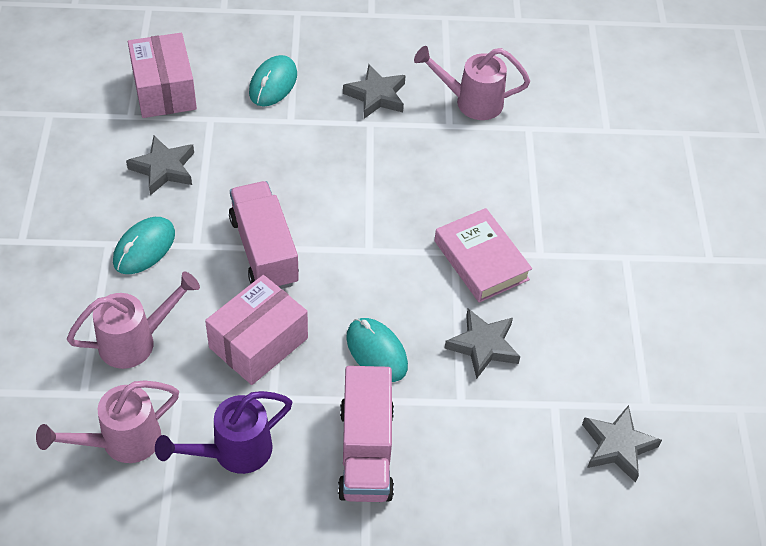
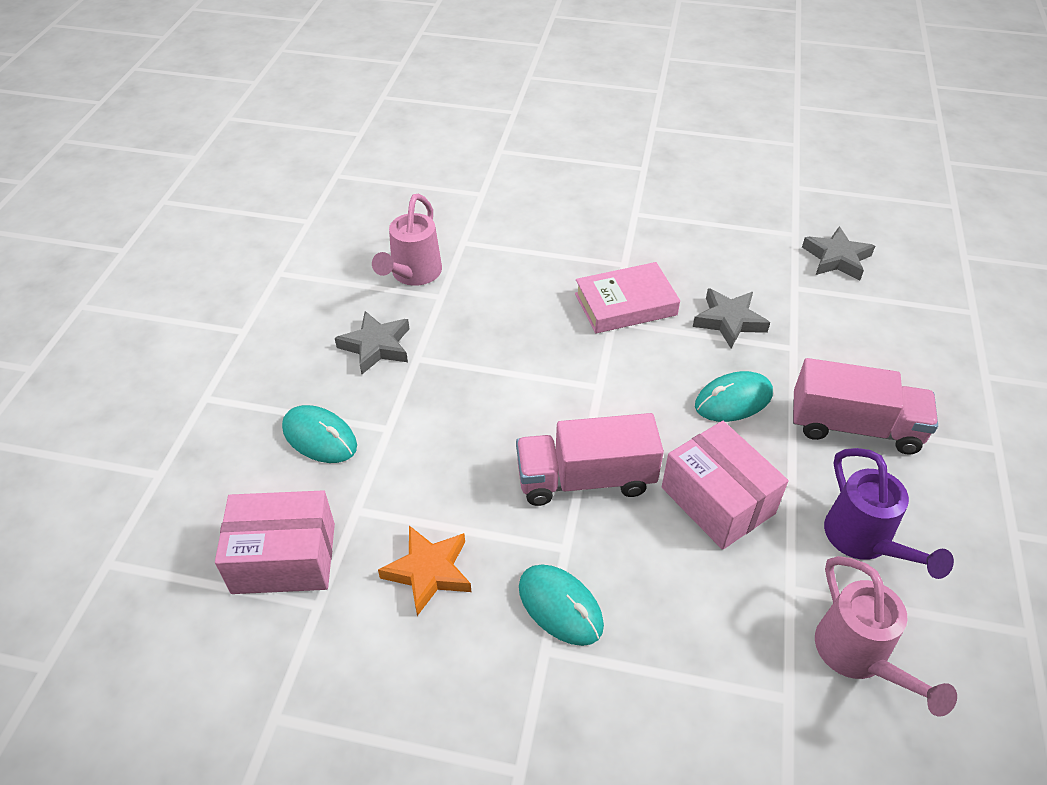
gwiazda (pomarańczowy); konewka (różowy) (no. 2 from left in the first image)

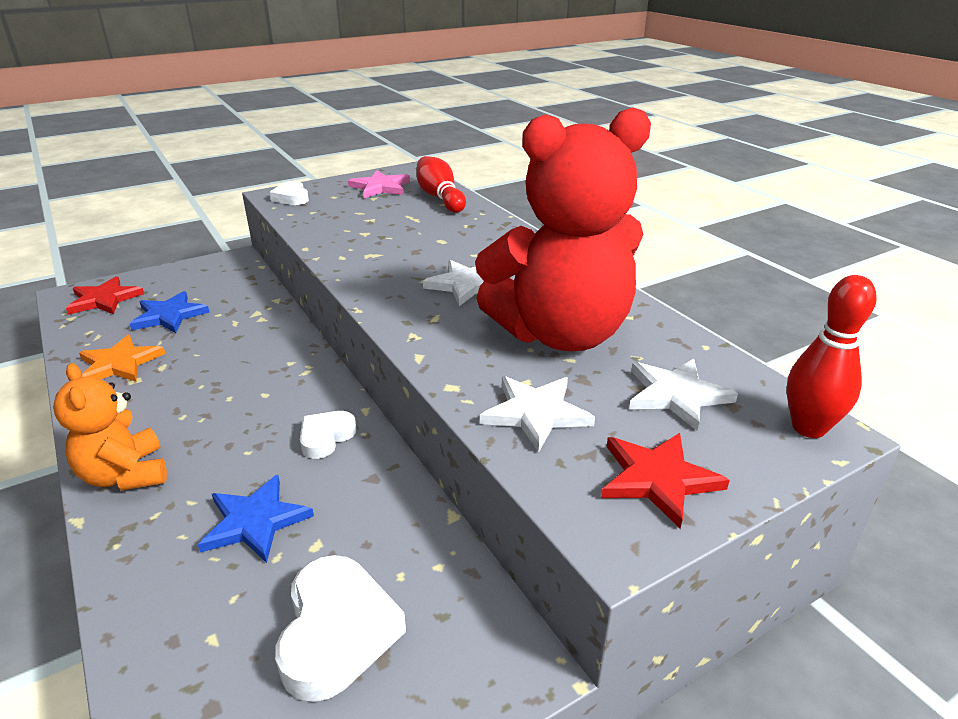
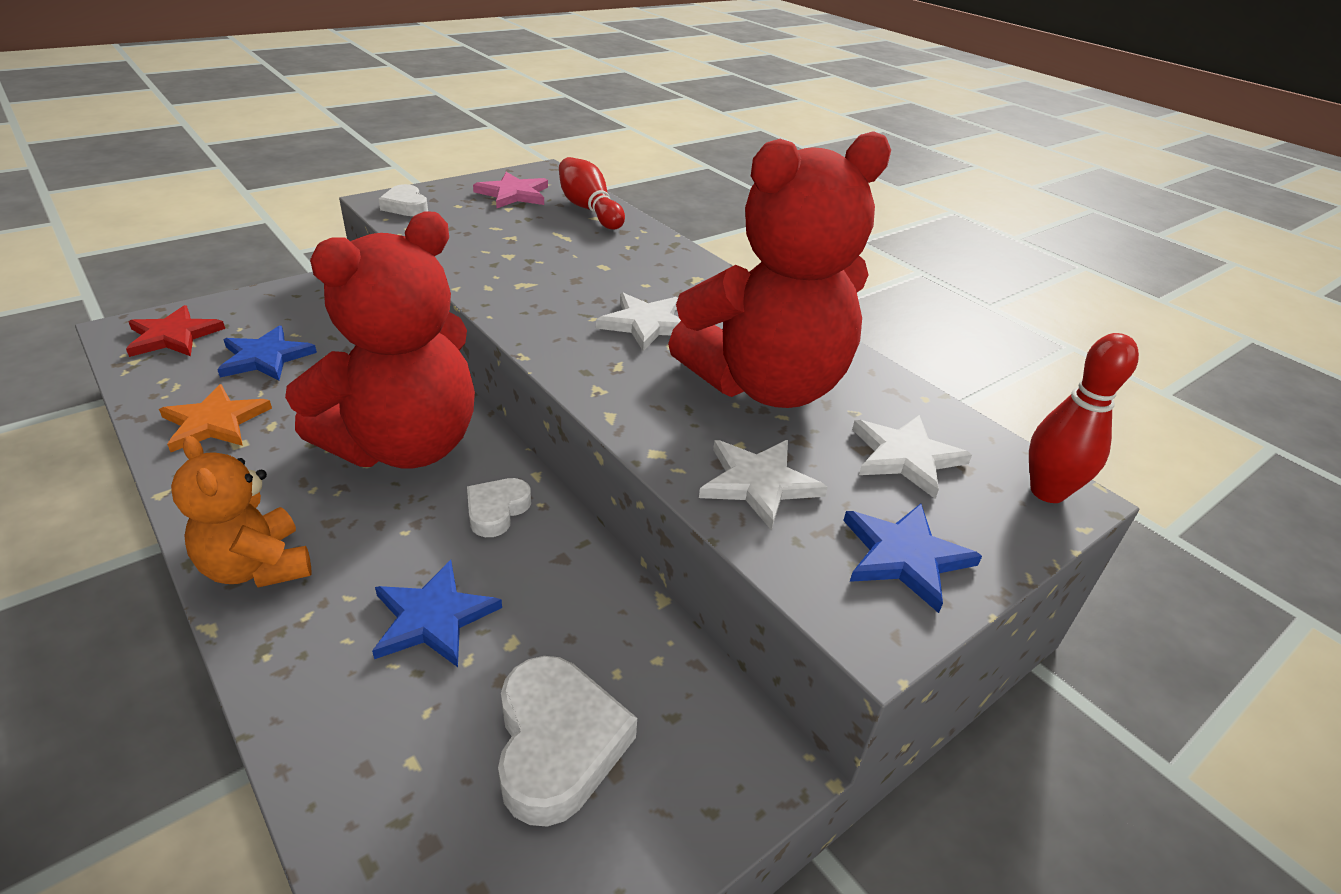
miś (czerwony) (no. 1 from left); gwiazda (niebieski) (no. 3 from left)

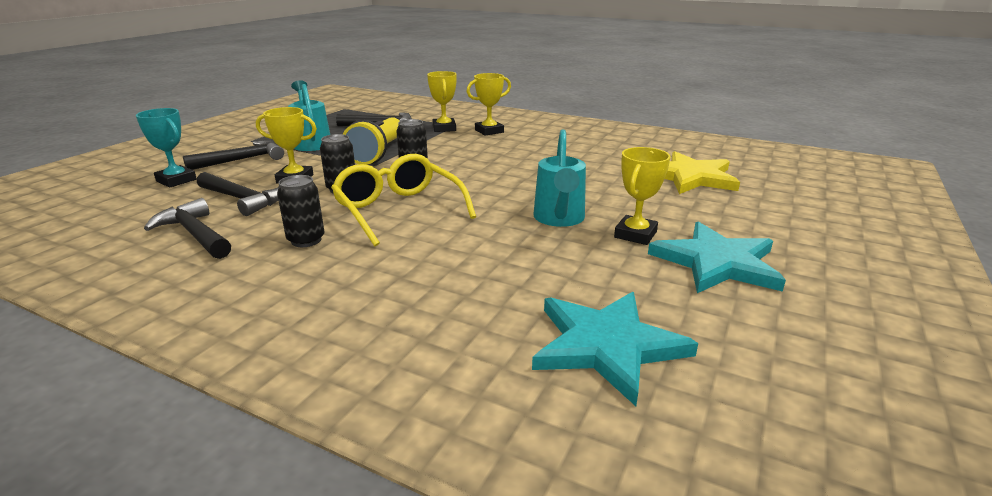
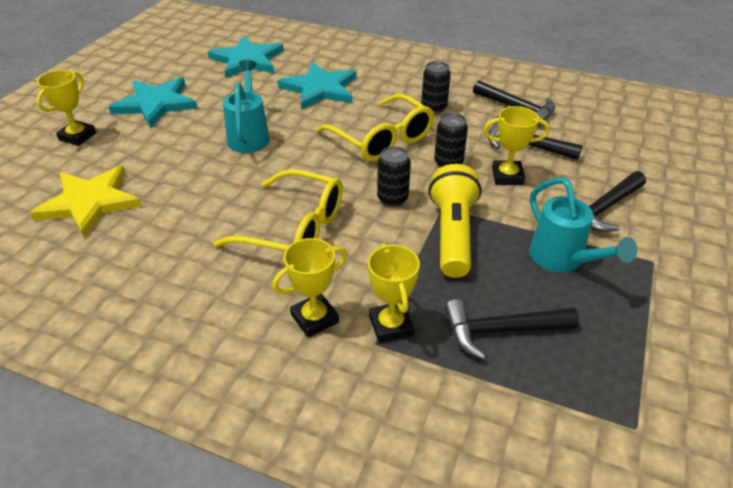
puchar (żółty) (no. 1 from left); okulary (żółty) (no. 1 from left); gwiazda (turkusowy) (no. 3 from left); puchar (turkusowy)

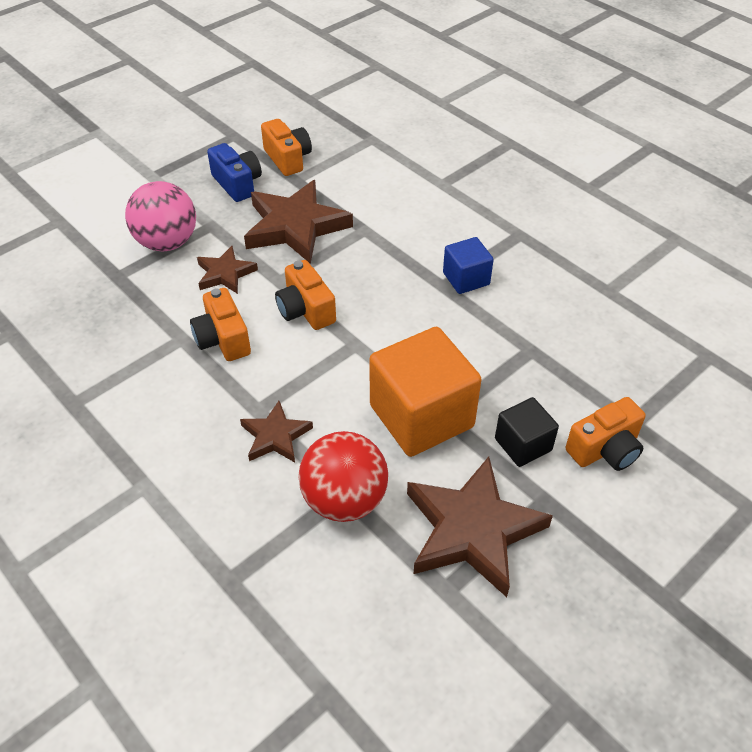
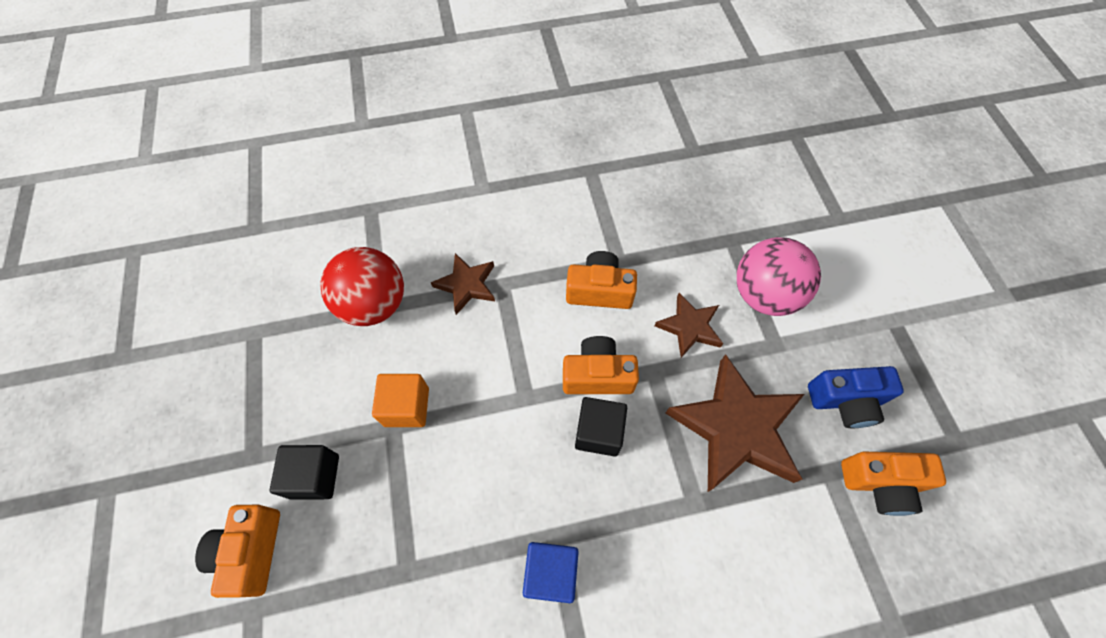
sześcian (pomarańczowy); sześcian (czarny) (no. 2 from left); gwiazda (brązowy) (no. 4 from left in the first image)

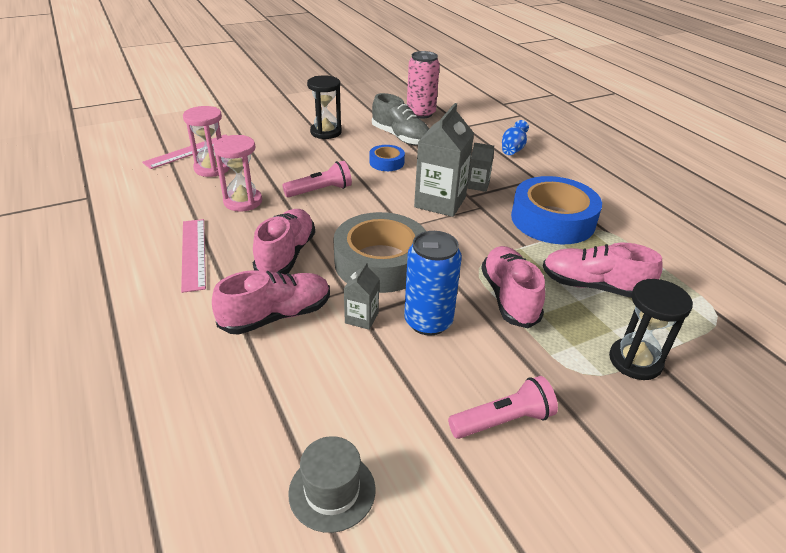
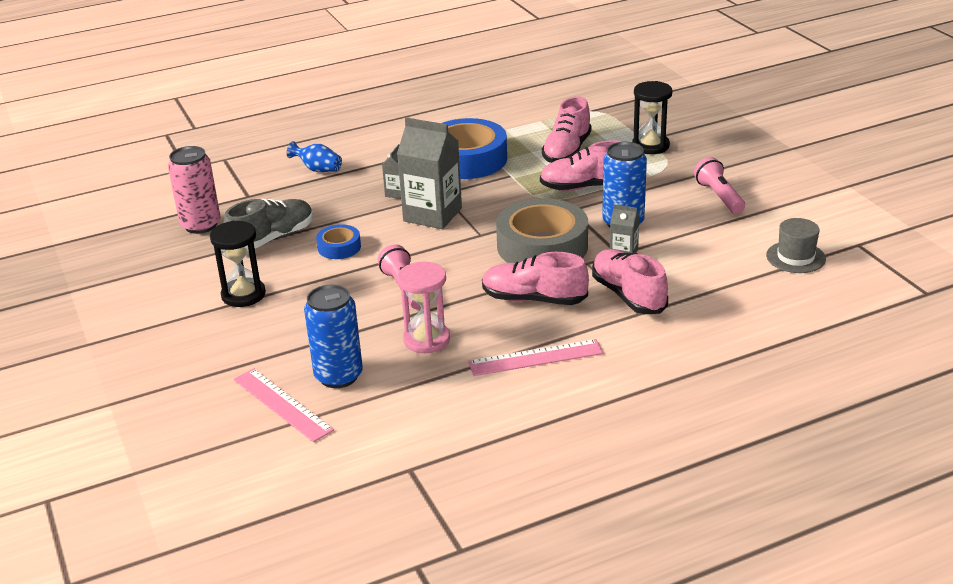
puszka (niebieski) (no. 1 from left)

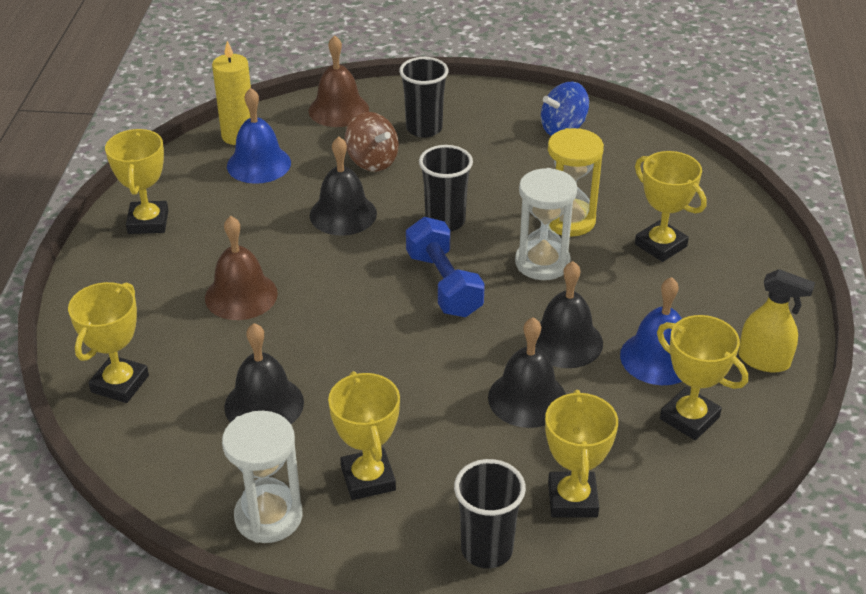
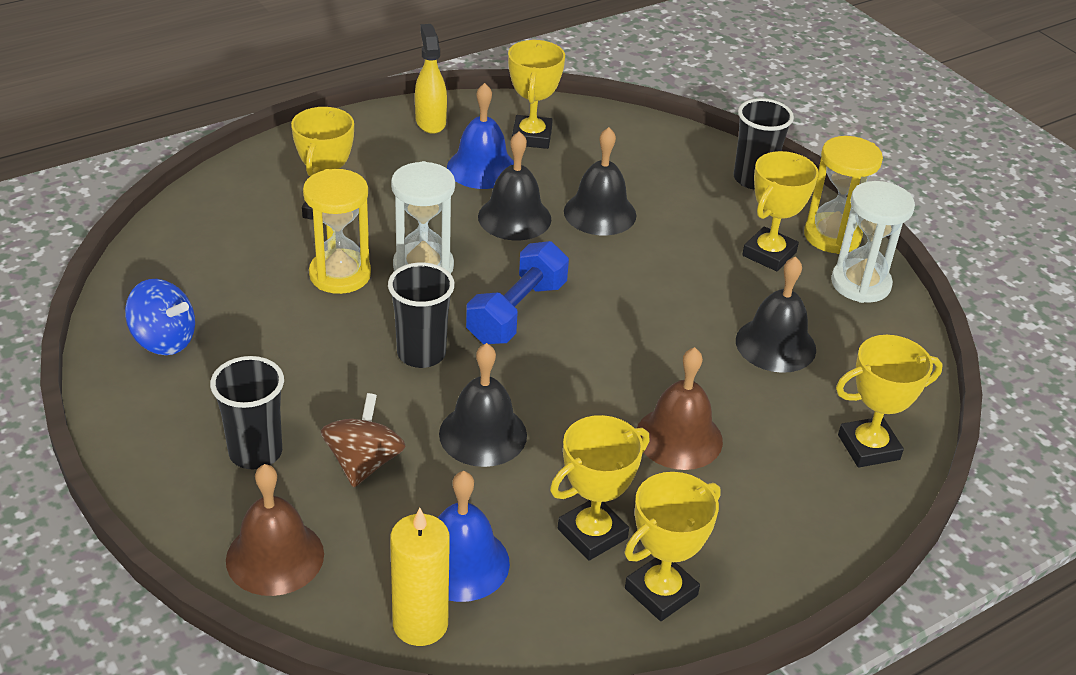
puchar (żółty) (no. 3 from left); klepsydra (żółty) (no. 2 from left)

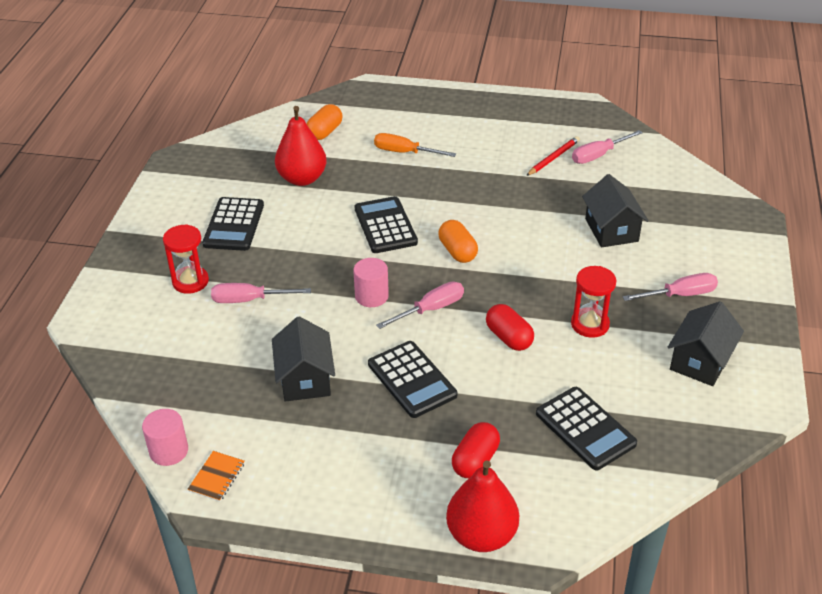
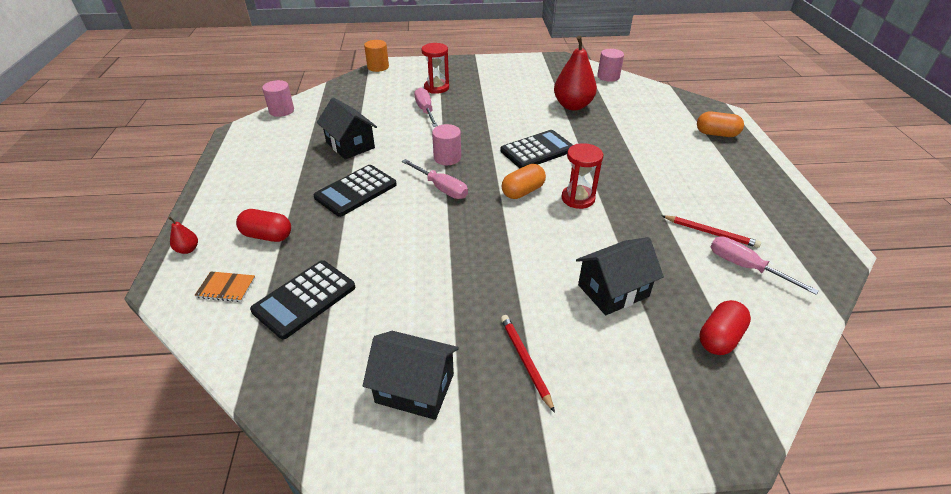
gruszka (czerwony) (no. 1 from left); zeszyt (pomarańczowy); domek (czarny) (no. 1 from left); walec (pomarańczowy); ołówek (czerwony) (no. 1 from left); klepsydra (czerwony) (no. 2 from left); walec (różowy) (no. 3 from left); kapsułka (pomarańczowy) (no. 2 from left); kapsułka (czerwony) (no. 2 from left); kalkulator (czarny) (no. 1 from left in the first image); śrubokręt (pomarańczowy)

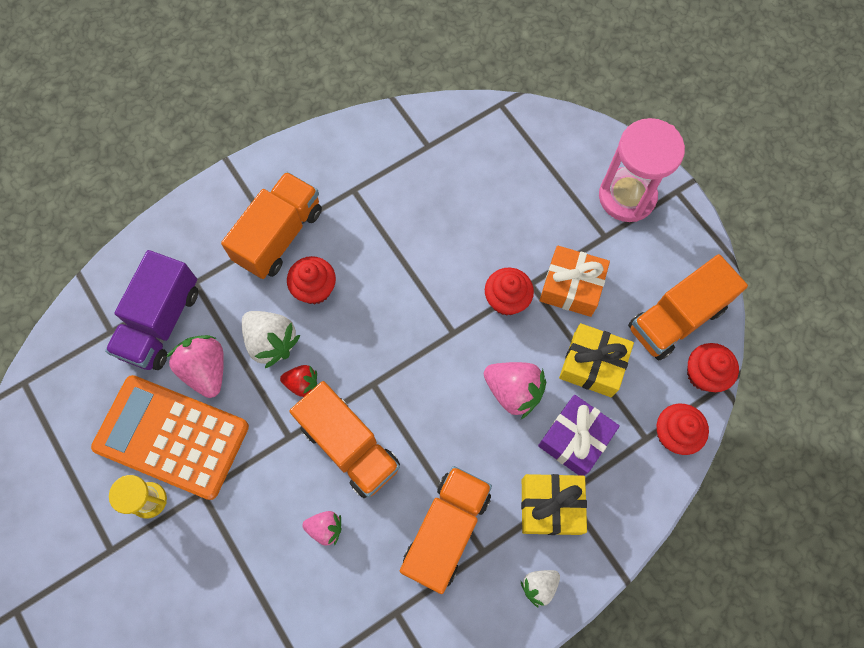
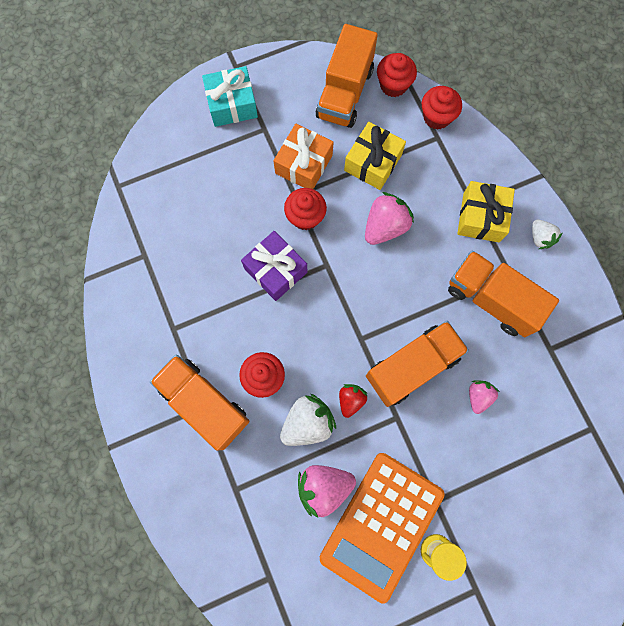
prezent (turkusowy); prezent (fioletowy); ciężarówka (pomarańczowy) (no. 2 from left); ciężarówka (fioletowy)

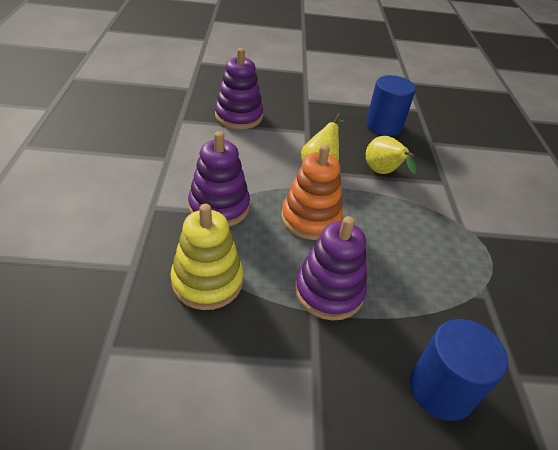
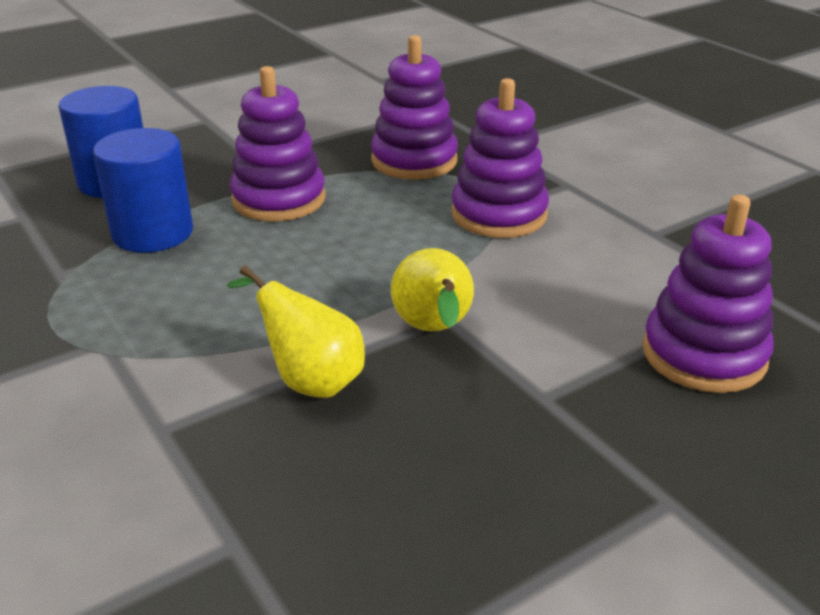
walec (niebieski) (no. 2 from left); zabawka nakładanka (fioletowy) (no. 2 from left); zabawka nakładanka (pomarańczowy)

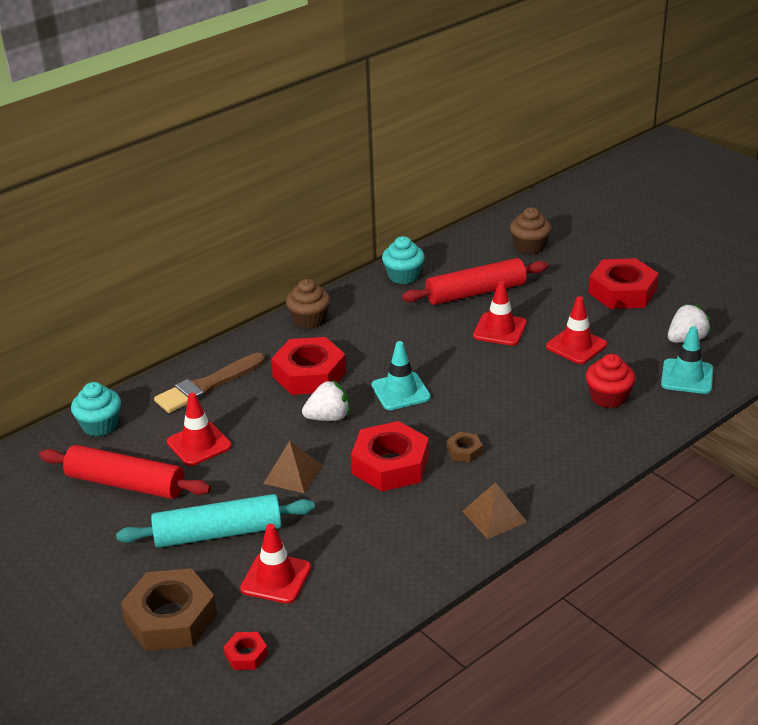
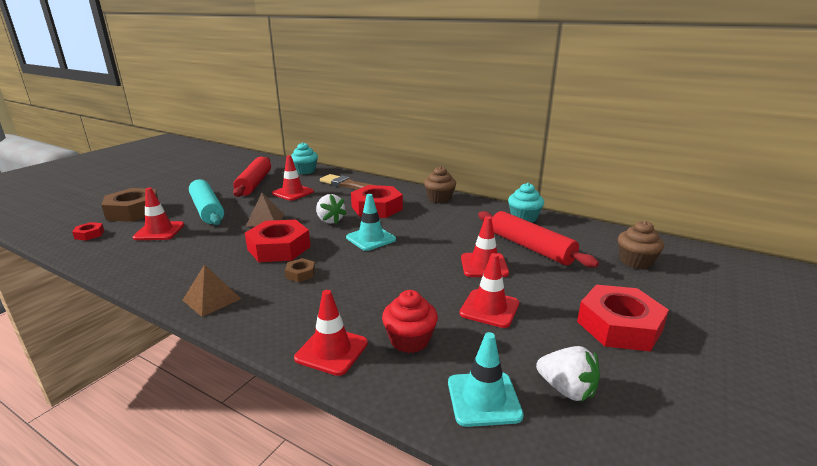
pachołek (czerwony) (no. 3 from left)

